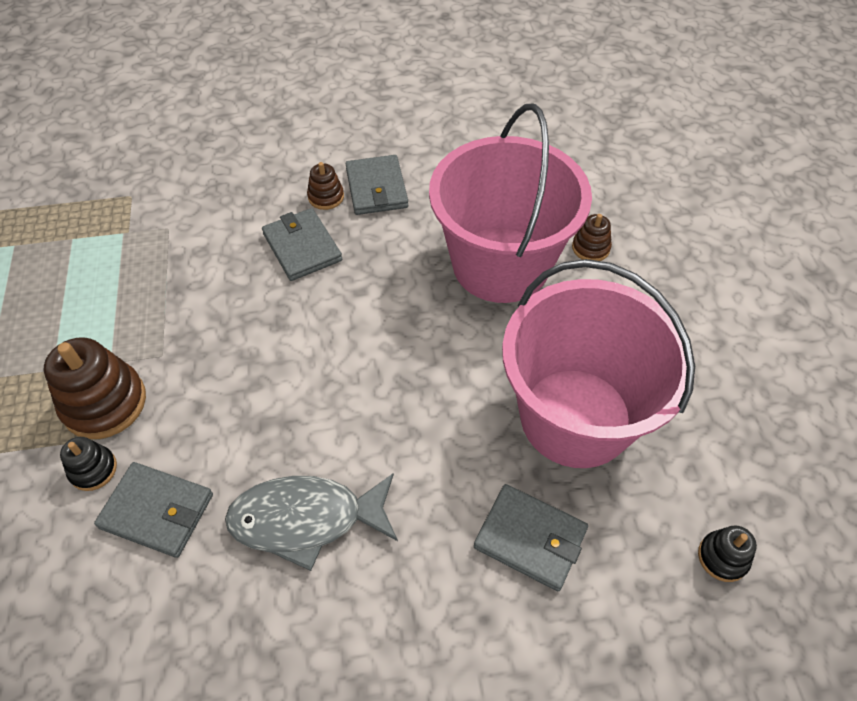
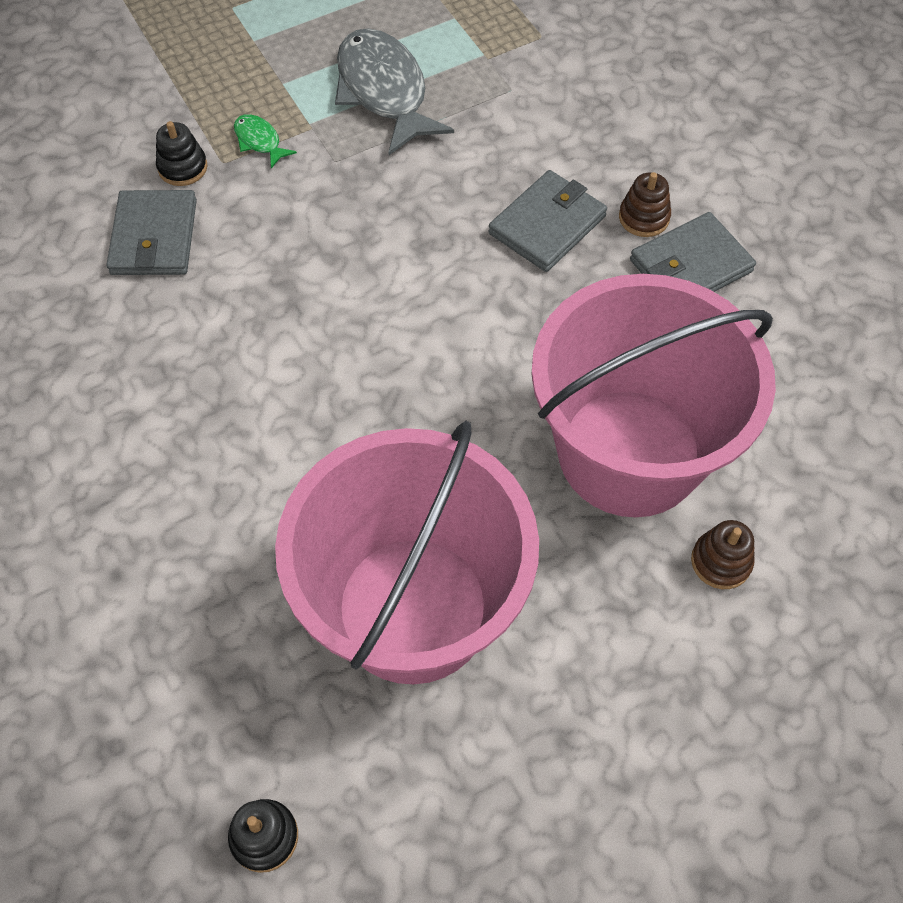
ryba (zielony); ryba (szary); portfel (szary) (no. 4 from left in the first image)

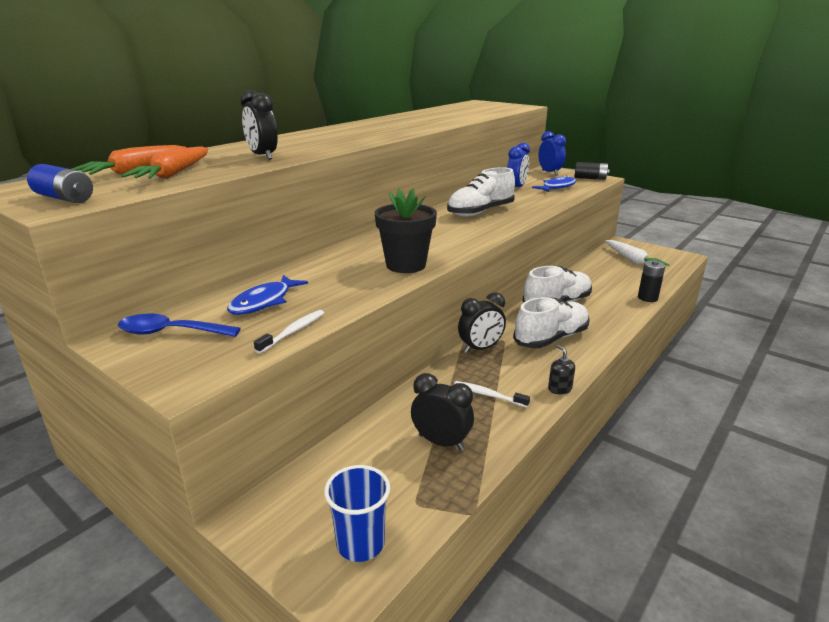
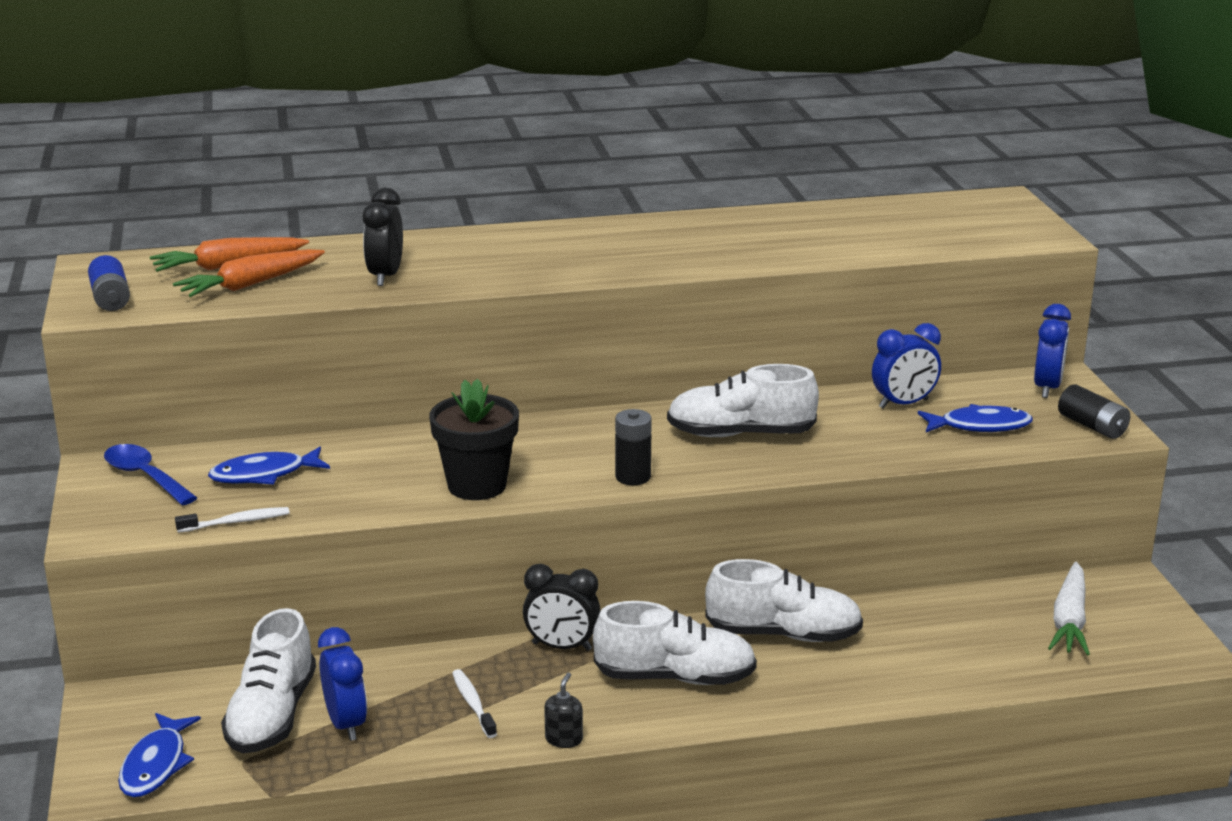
ryba (niebieski) (no. 1 from left); but (biały) (no. 1 from left); budzik (niebieski) (no. 1 from left); bateria (czarny) (no. 1 from left)

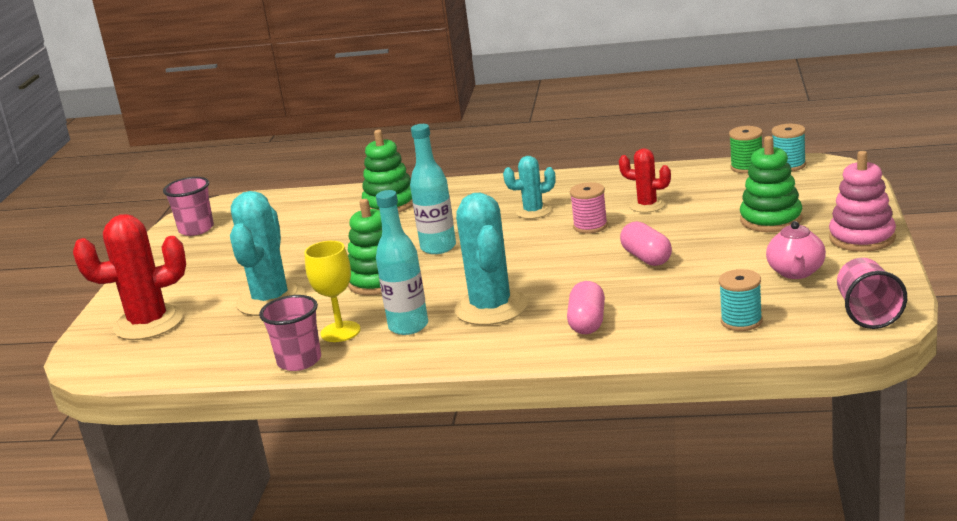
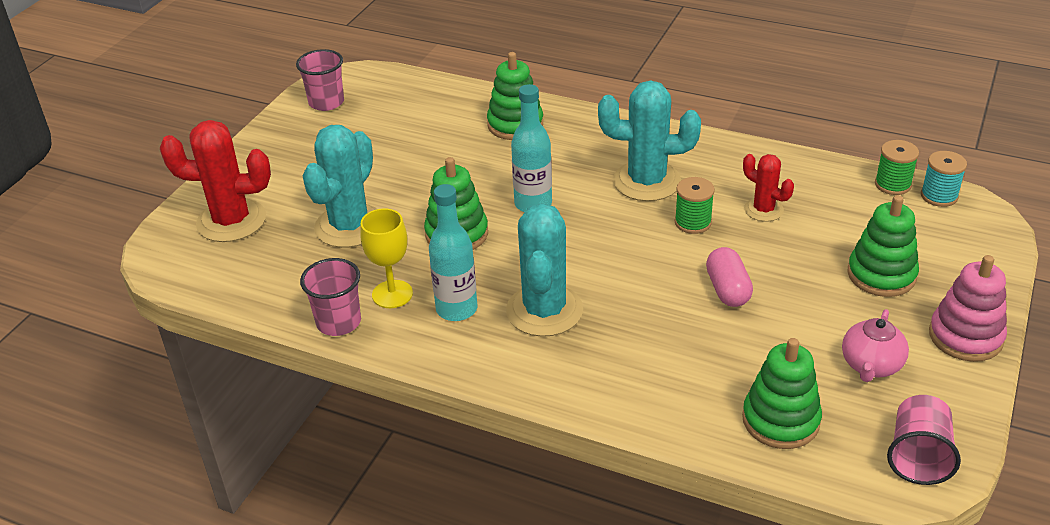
kaktus (turkusowy) (no. 3 from left); szpulka (zielony) (no. 1 from left); zabawka nakładanka (zielony) (no. 3 from left); kapsułka (różowy) (no. 1 from left in the first image)

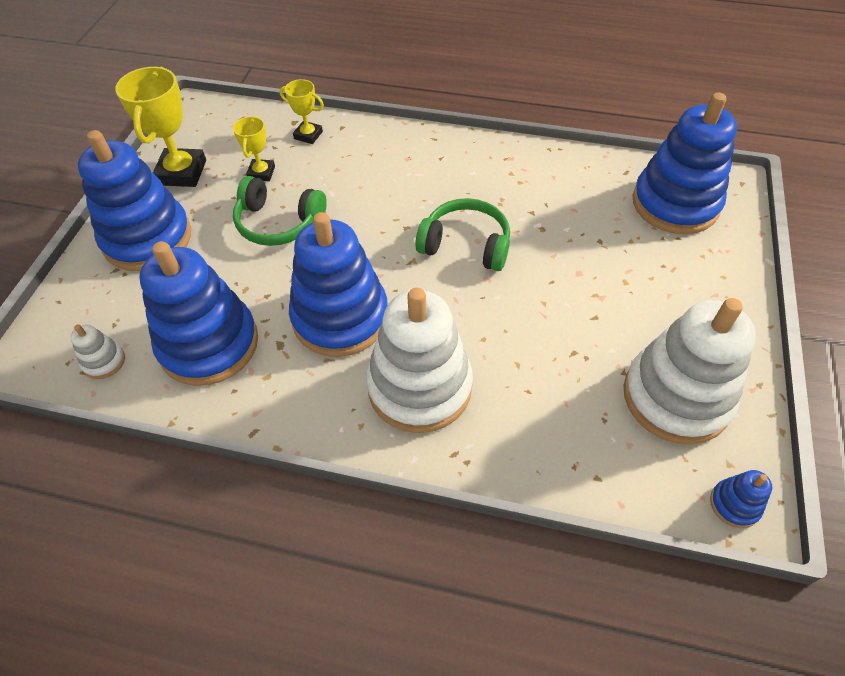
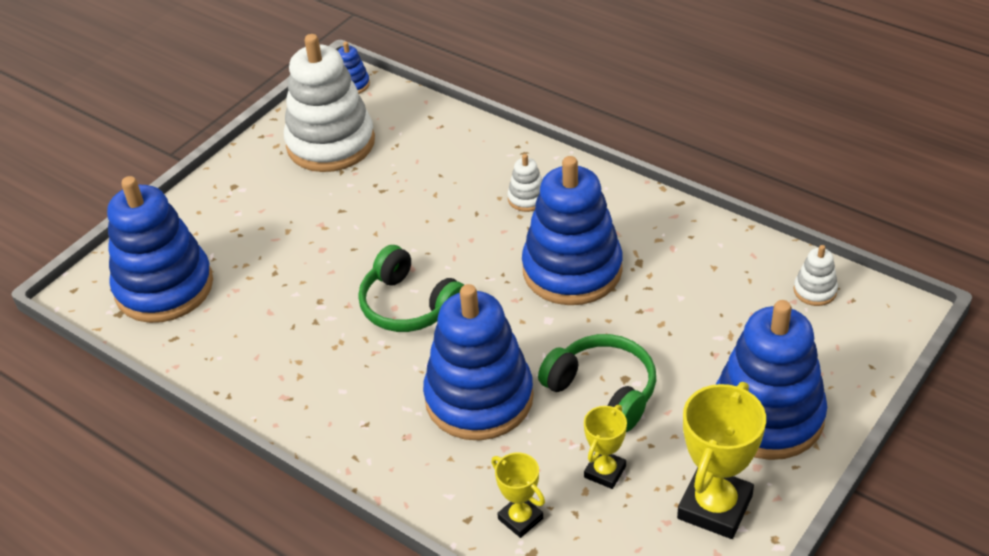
zabawka nakładanka (niebieski) (no. 3 from left); zabawka nakładanka (biały) (no. 2 from left)

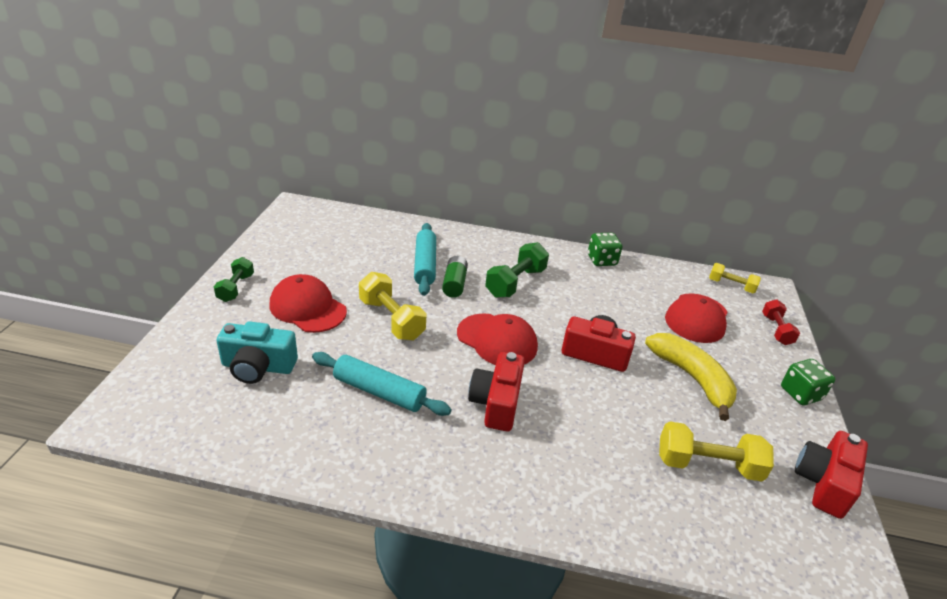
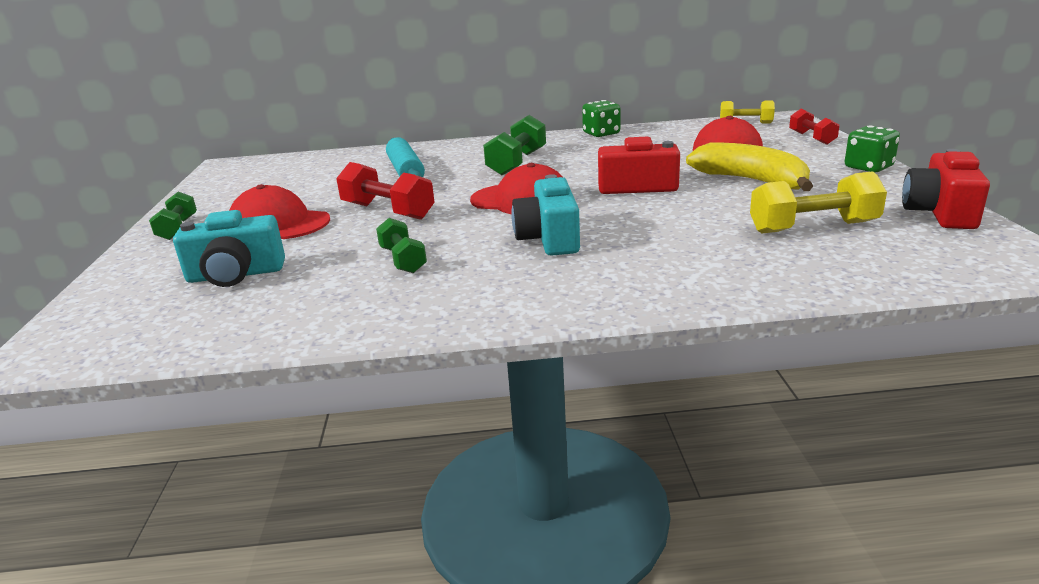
hantel (czerwony) (no. 1 from left); hantel (zielony) (no. 2 from left); aparat fotograficzny (turkusowy) (no. 2 from left); bateria (zielony)

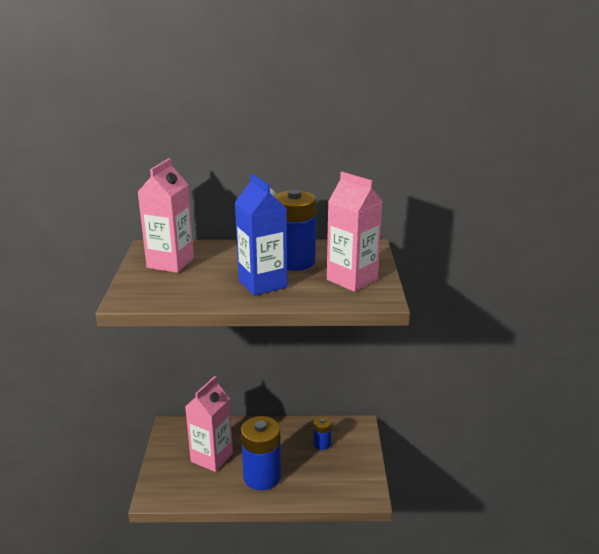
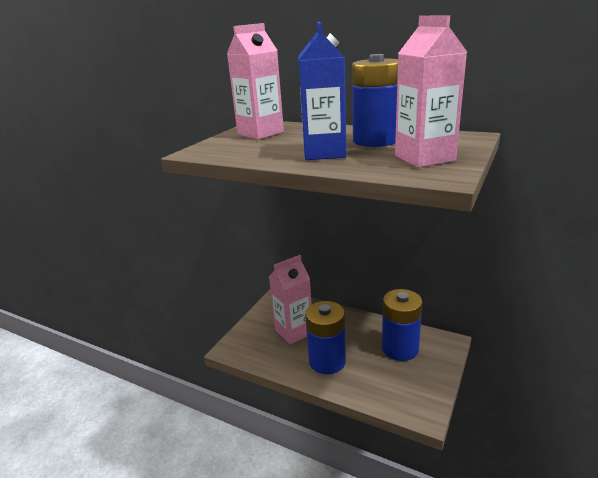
bateria (niebieski) (no. 3 from left)

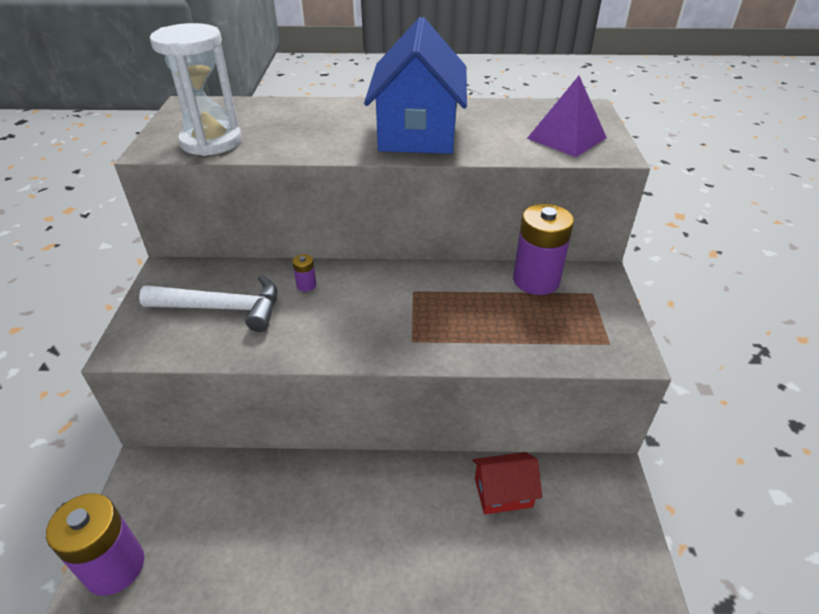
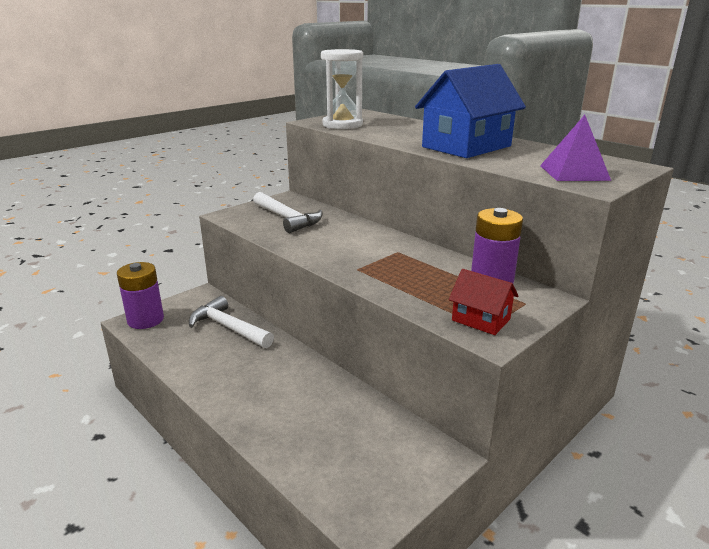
młotek (biały) (no. 1 from left); domek (czerwony); bateria (fioletowy) (no. 2 from left in the first image)

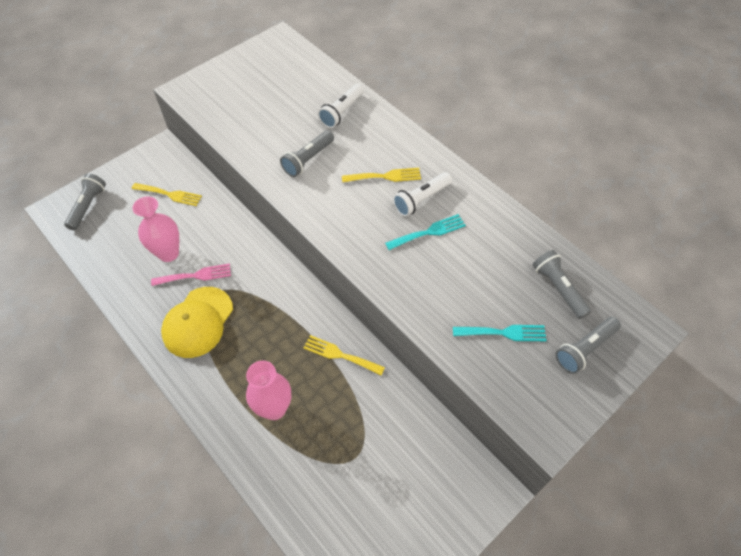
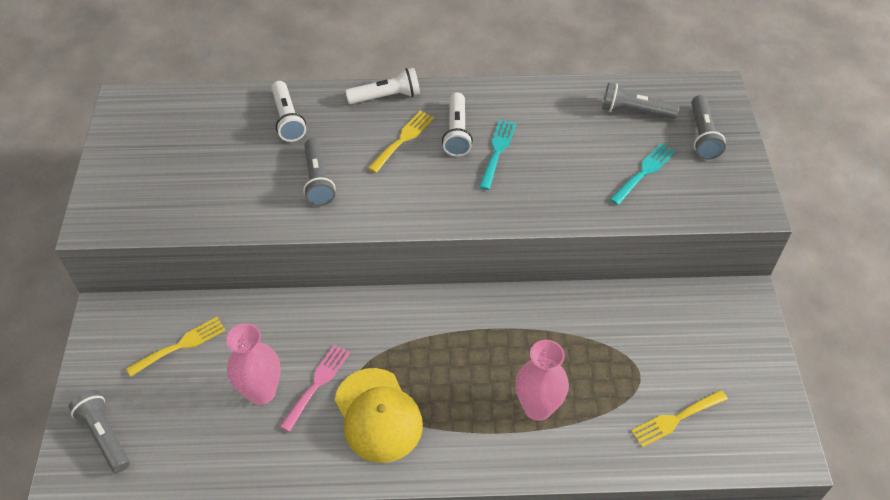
latarka (biały) (no. 2 from left); widelec (żółty) (no. 3 from left)

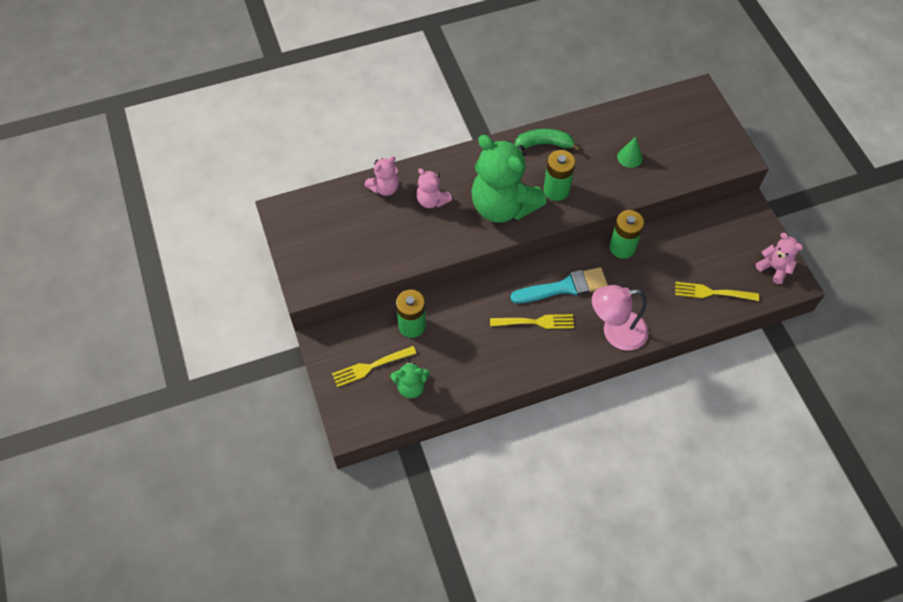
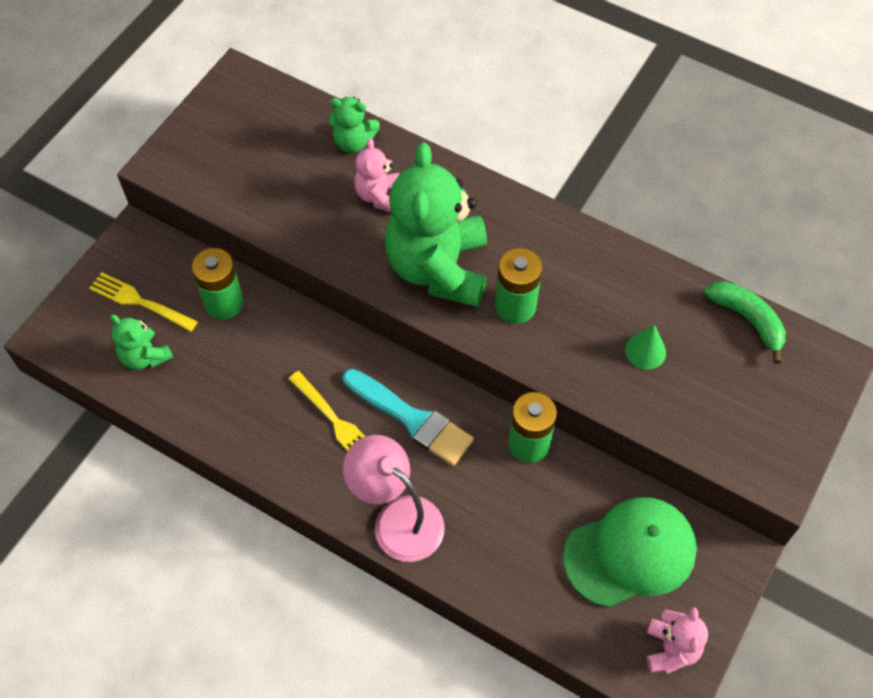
miś (zielony) (no. 2 from left); czapka (zielony); banan (zielony); widelec (żółty) (no. 3 from left in the first image)

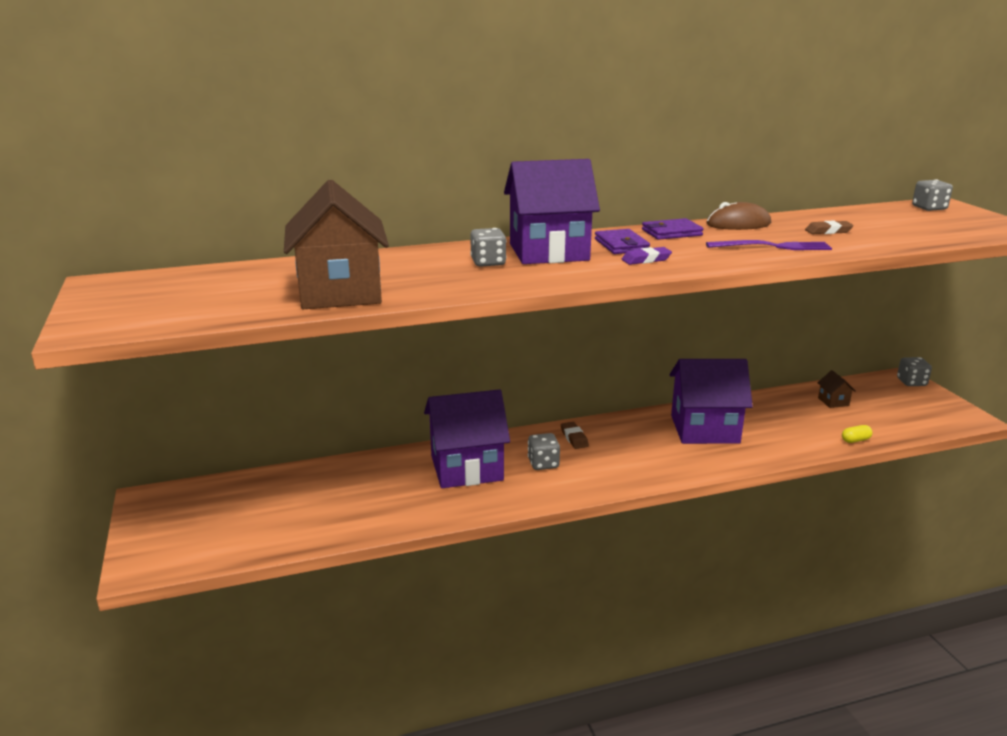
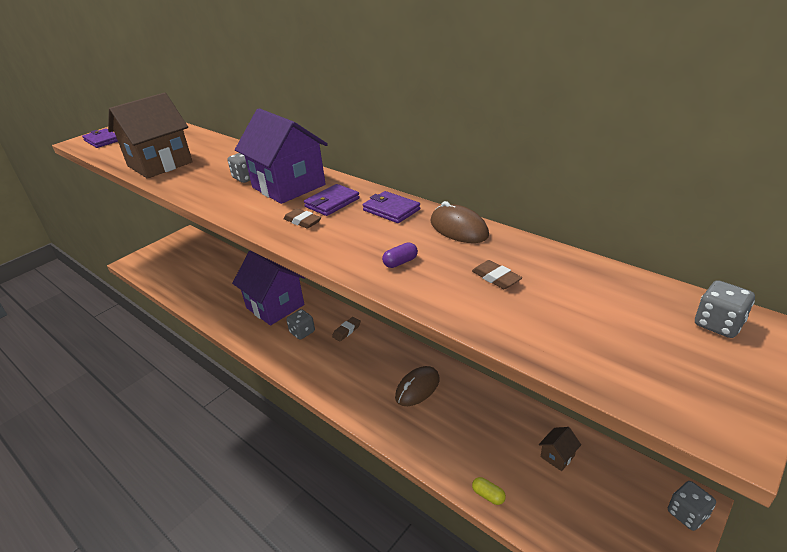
portfel (fioletowy) (no. 1 from left); gumka do mazania (brązowy) (no. 1 from left); kapsułka (fioletowy); myszka (brązowy) (no. 1 from left)

